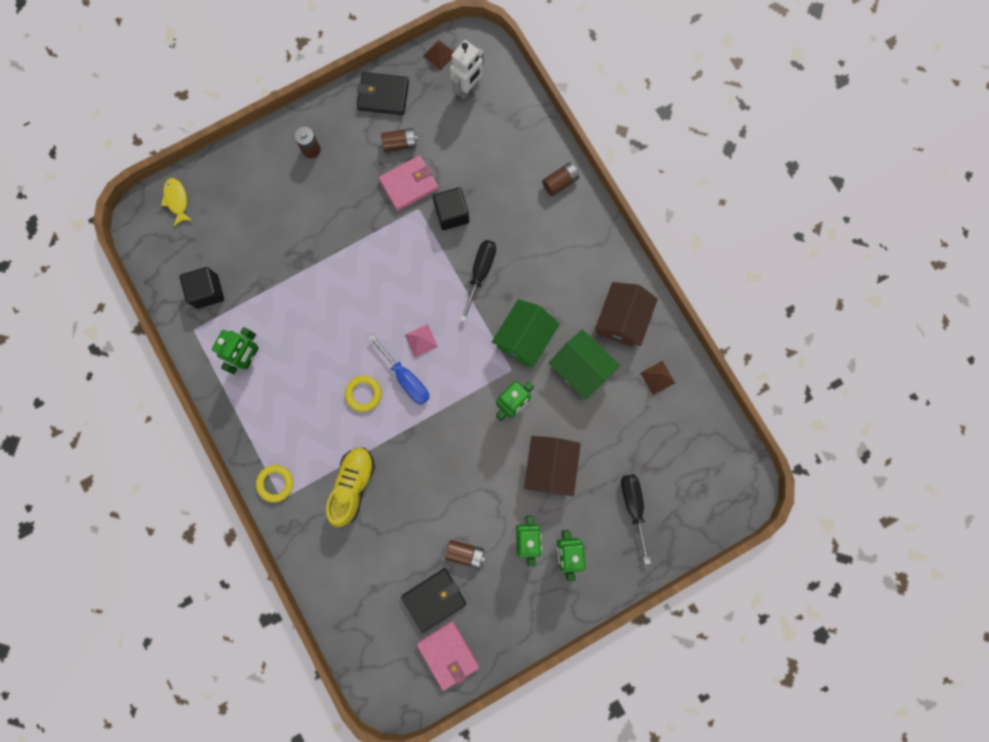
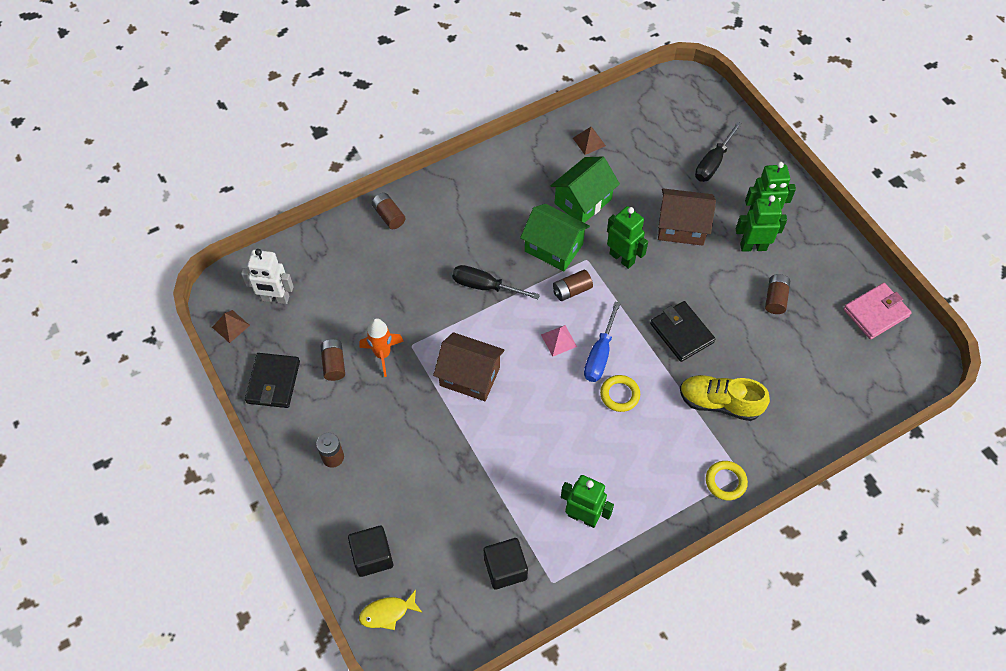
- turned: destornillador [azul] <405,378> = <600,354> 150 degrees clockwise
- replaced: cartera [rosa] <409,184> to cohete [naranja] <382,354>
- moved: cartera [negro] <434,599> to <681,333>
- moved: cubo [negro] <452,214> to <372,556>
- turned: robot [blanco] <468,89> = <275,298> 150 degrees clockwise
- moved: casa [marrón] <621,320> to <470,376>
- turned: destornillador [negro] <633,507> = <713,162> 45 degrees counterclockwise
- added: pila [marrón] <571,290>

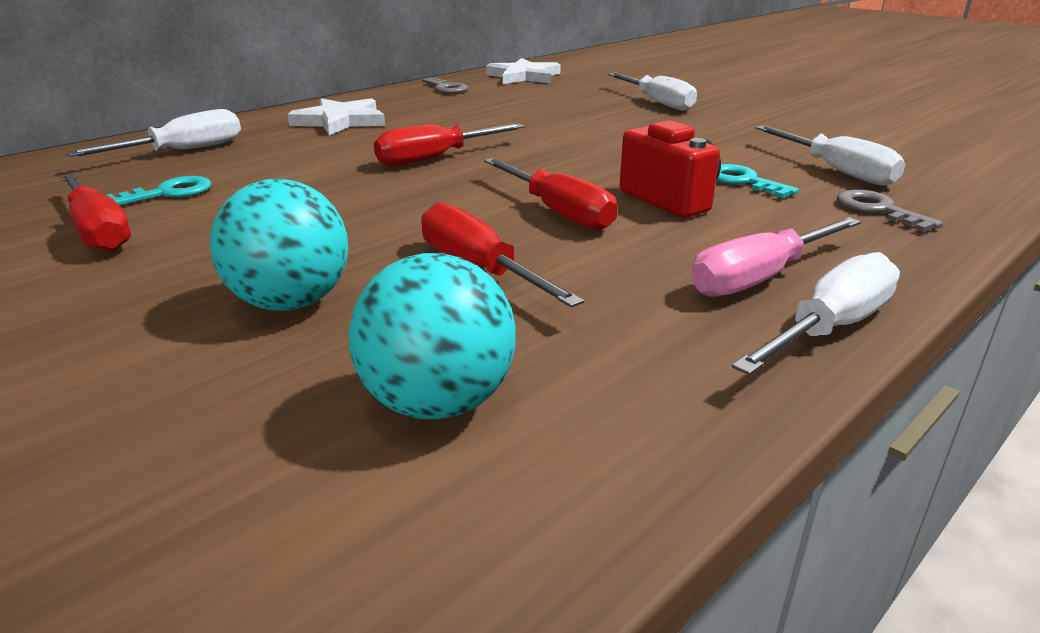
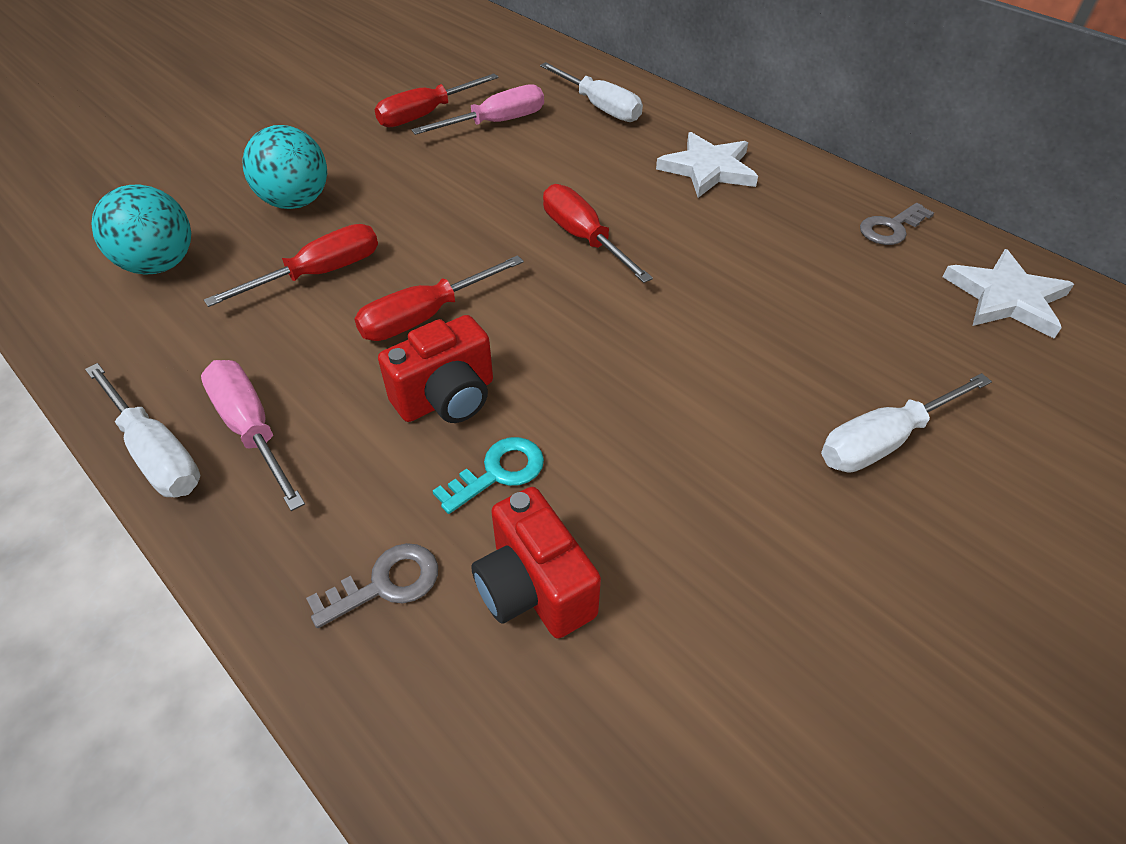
- replaced: llave [turquesa] <169,193> to destornillador [rosa] <496,123>
- replaced: destornillador [blanco] <837,171> to cámara [rojo] <534,588>

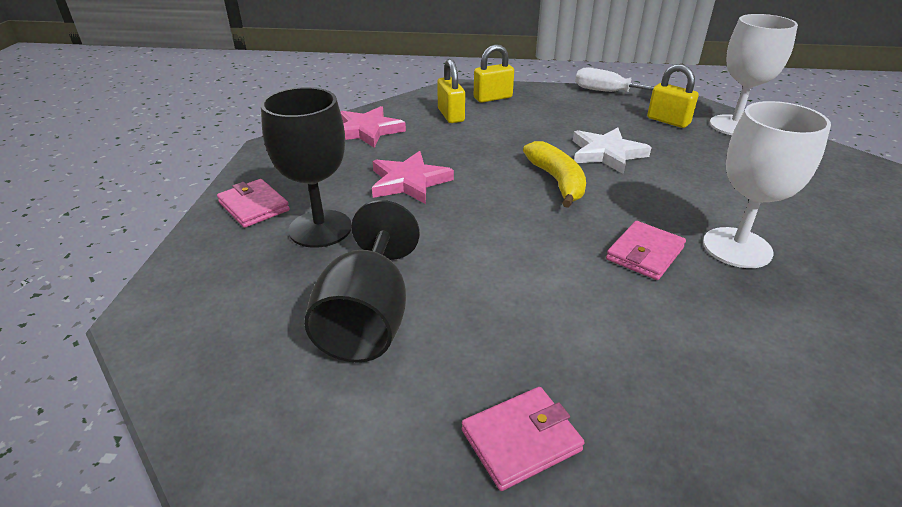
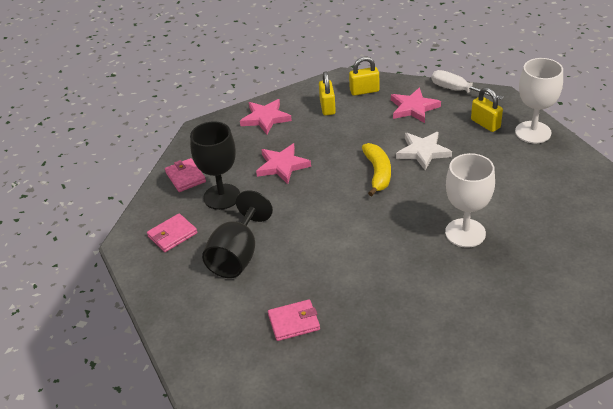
- moved: cartera [rosa] <645,254> to <172,235>
- added: estrella [rosa] <413,108>

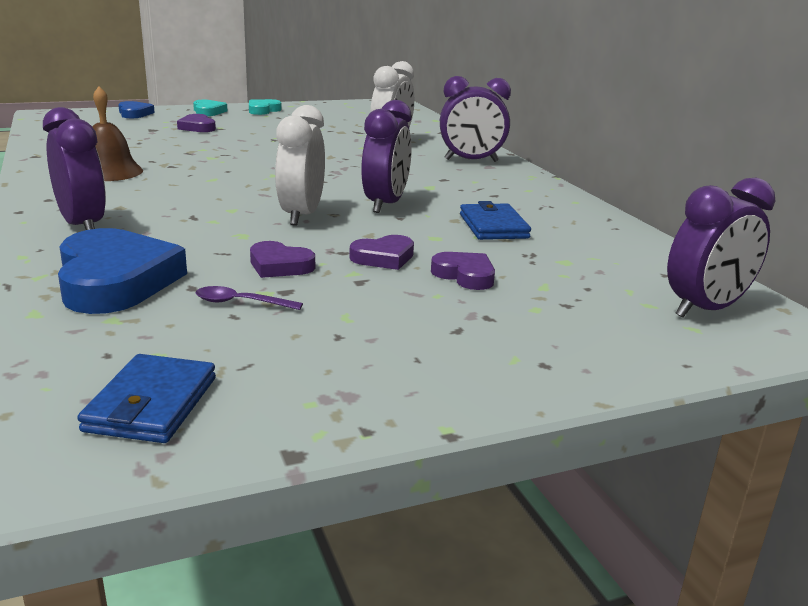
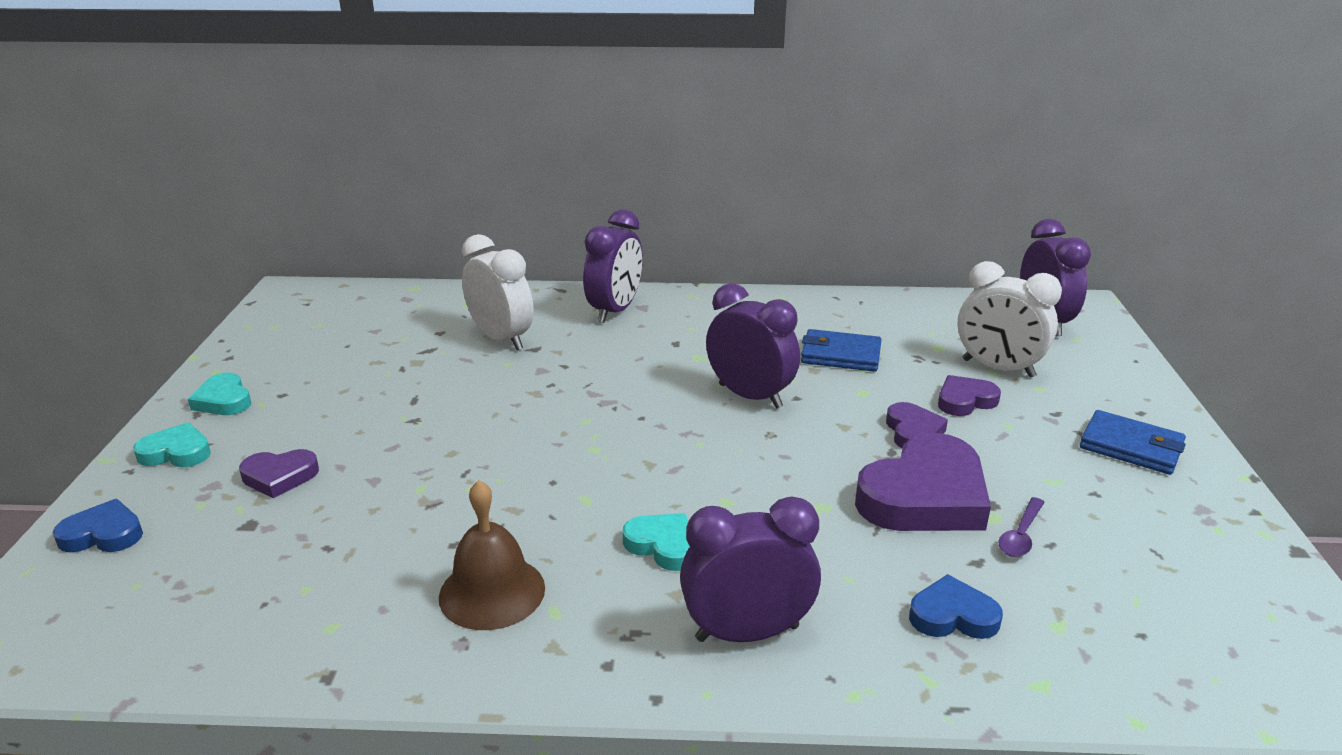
- resized: corazón [azul] <115,281> = <952,616> x0.52
- moved: cartera [azul] <151,404> to <1131,447>
- resized: corazón [morado] <279,266> = <924,496> x1.94
- moved: despertador [blanco] <301,215> to <998,368>
- added: corazón [turquesa] <663,545>

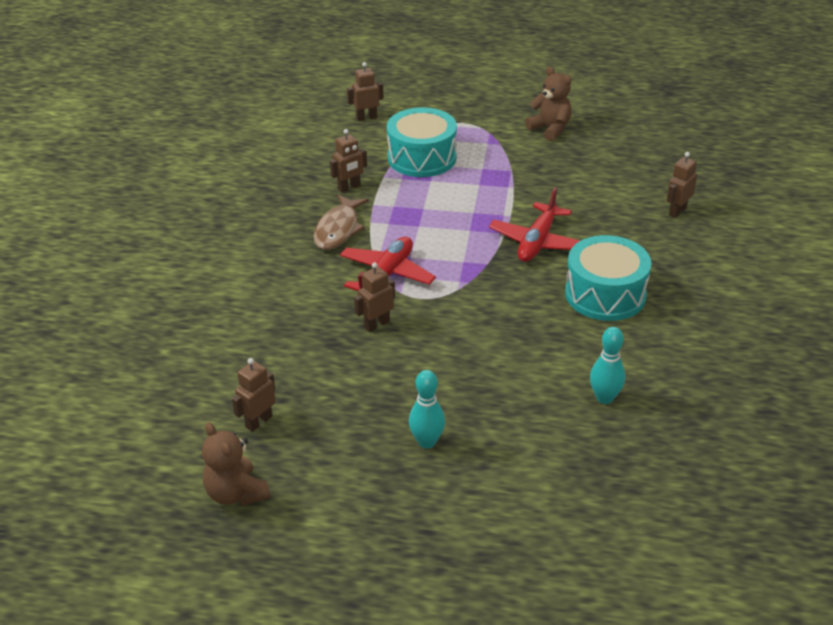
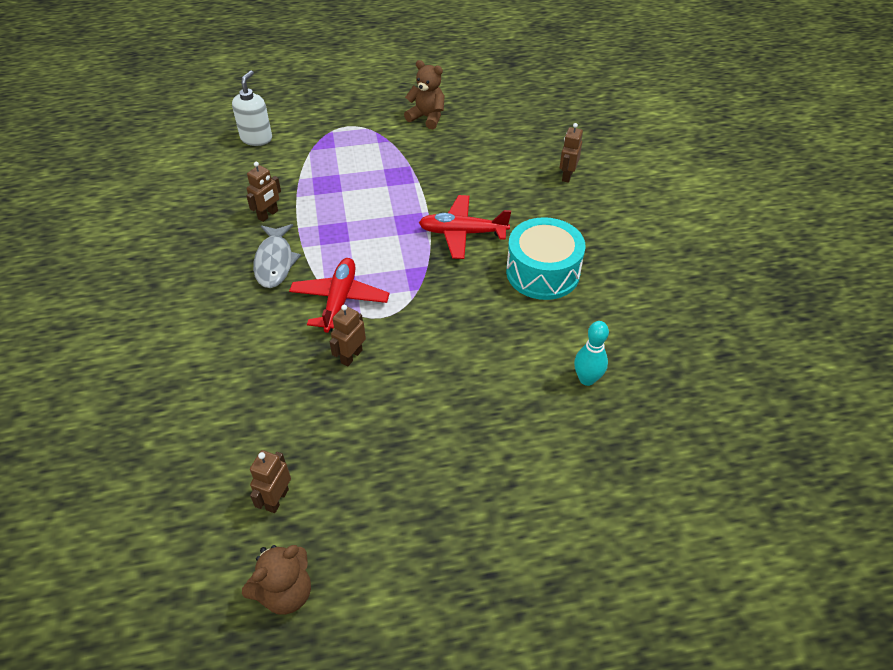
- turned: osito [marrón] <236,493> = <285,592> 75 degrees counterclockwise
- recoloured: pez [marrón] <338,229> to pez [gris] <275,262>
- replaced: robot [marrón] <366,118> to dispensador de jabón [blanco] <256,138>
- removed: tambor [turquesa] <422,158>
- removed: bolo [turquesa] <427,442>
- turned: avión [rojo] <537,242> = <462,233> 90 degrees clockwise

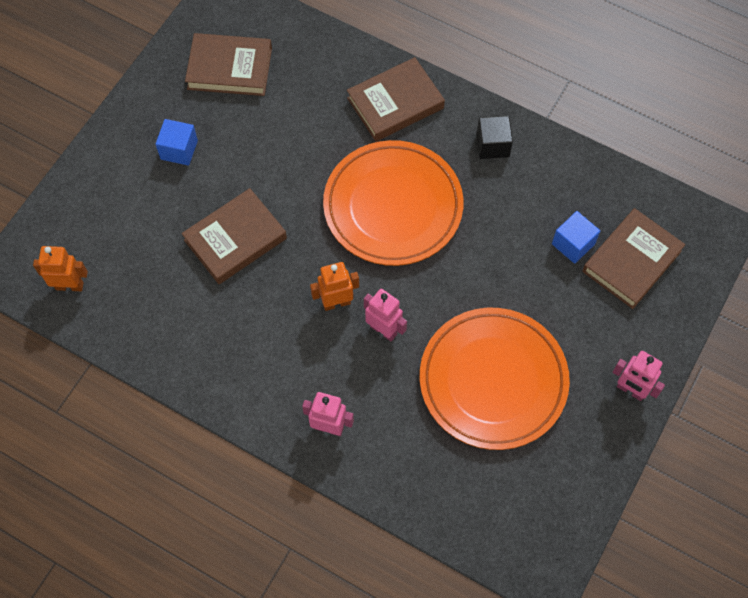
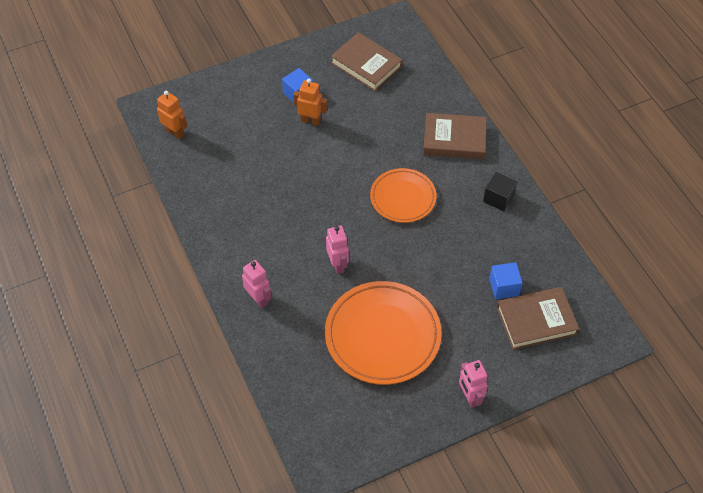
- removed: libro [marrón] <235,239>
- moved: robot [naranja] <336,302> to <311,120>
- resized: plato [naranja] <393,206> = <403,198> x0.62

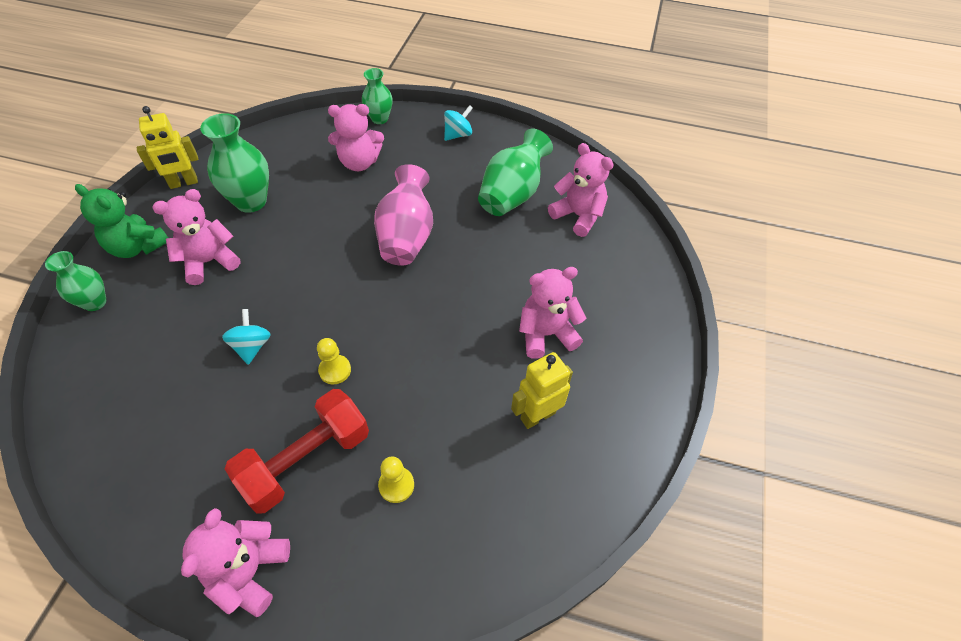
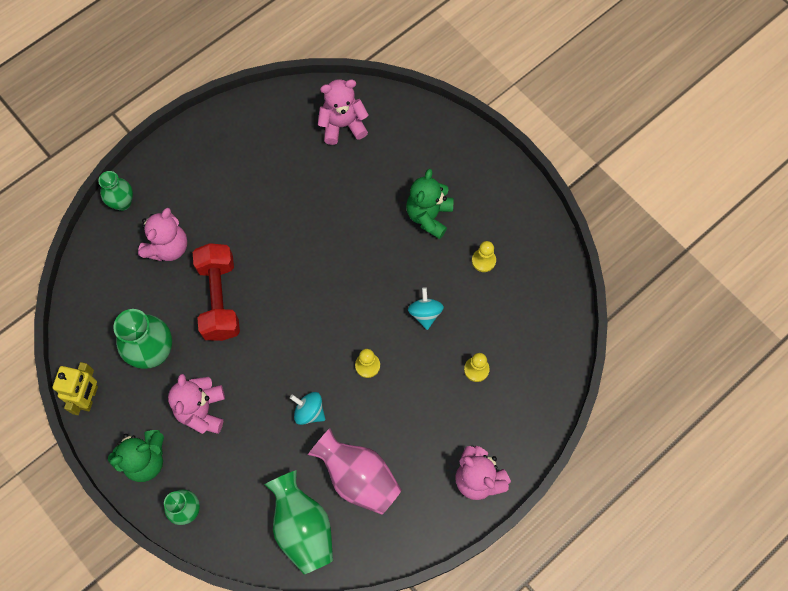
- moved: mancuerna [rojo] <306,460> to <219,299>
- moved: florero [rosa] <406,237> to <358,477>
- moved: peonza [turquesa] <458,135> to <425,313>
- moved: florero [verde] <512,194> to <303,527>
- replaced: robot [amarillo] <537,415> to peón [amarillo] <483,261>
- recoloured: osito [rosa] <546,334> to osito [verde] <429,216>

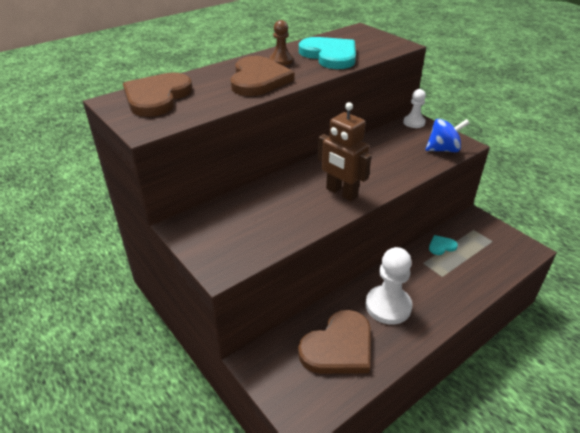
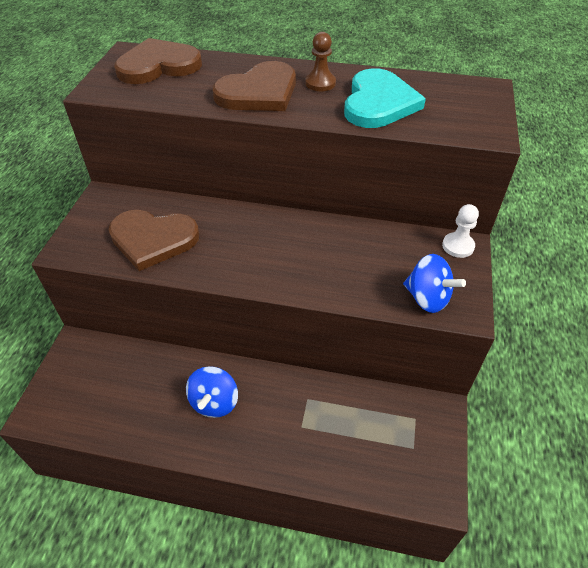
- moved: corazón [marrón] <338,347> to <153,239>
- removed: robot [marrón] <341,193>
- replaced: peón [blanco] <388,306> to peonza [azul] <214,402>
- removed: corazón [turquesa] <441,246>

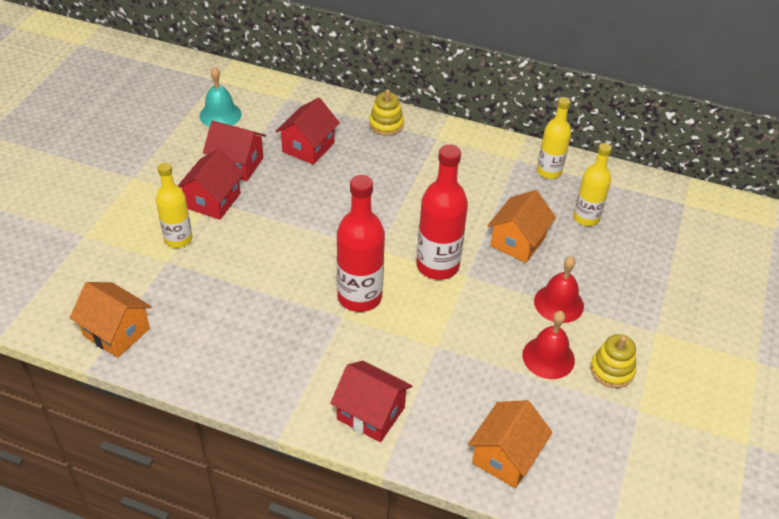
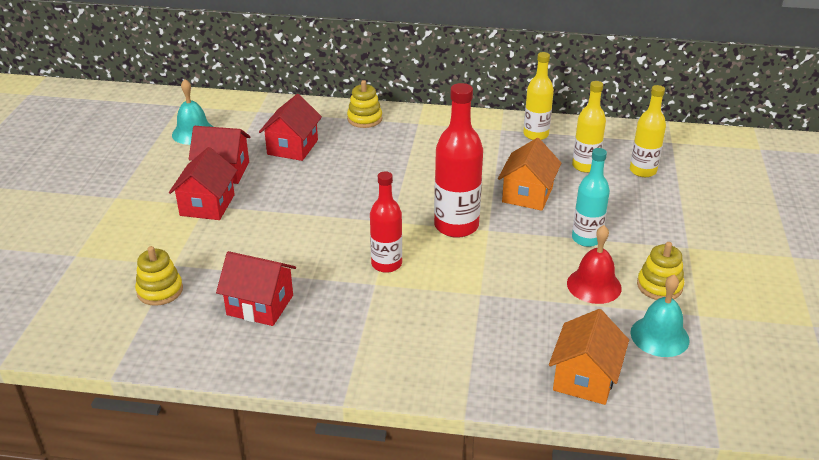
- removed: casa [naranja] <116,332>
- moved: botella [amarillo] <178,239> to <643,171>
- moved: casa [rojo] <370,413> to <260,305>
- resized: botella [rojo] <359,297> = <386,264> x0.65
- replaced: campana [rojo] <558,303> to botella [turquesa] <586,239>
- added: juguete apilable [amarillo] <160,290>
- added: campana [turquesa] <659,336>

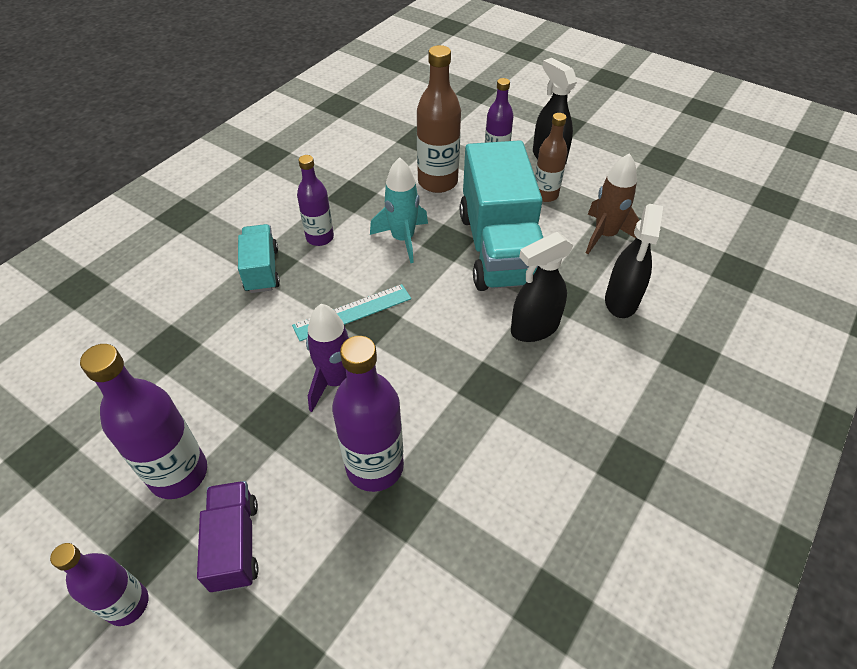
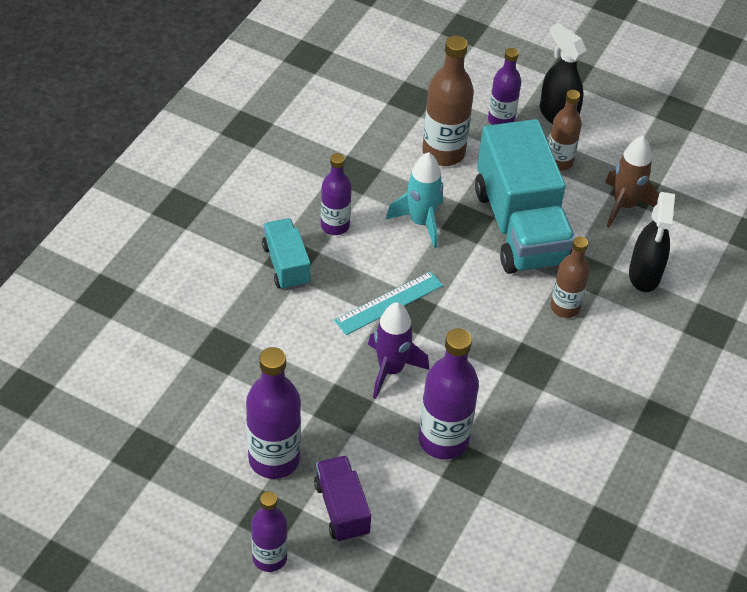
- replaced: pulverizador [negro] <534,328> to botella [marrón] <565,307>

